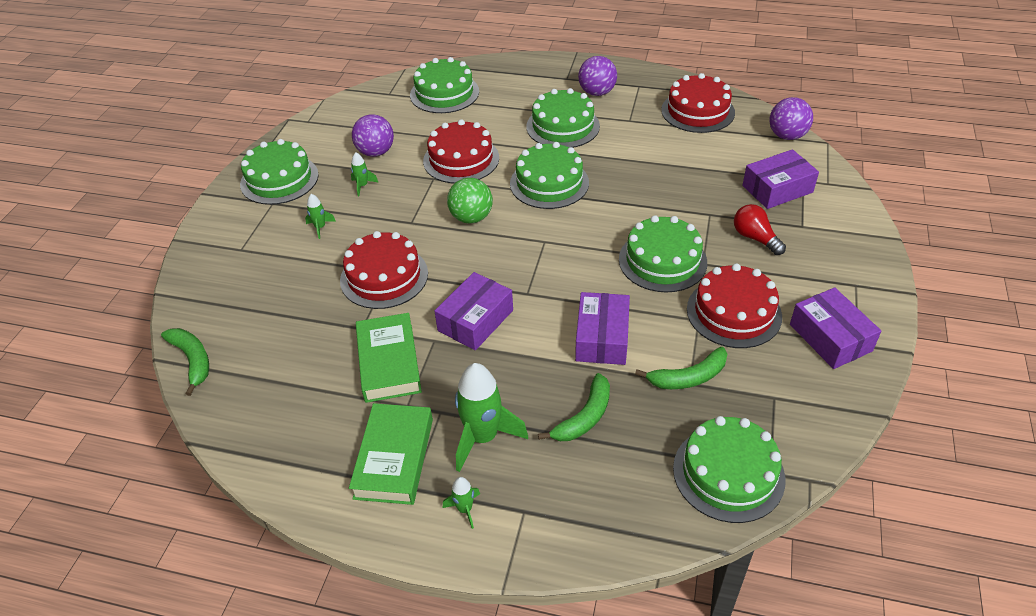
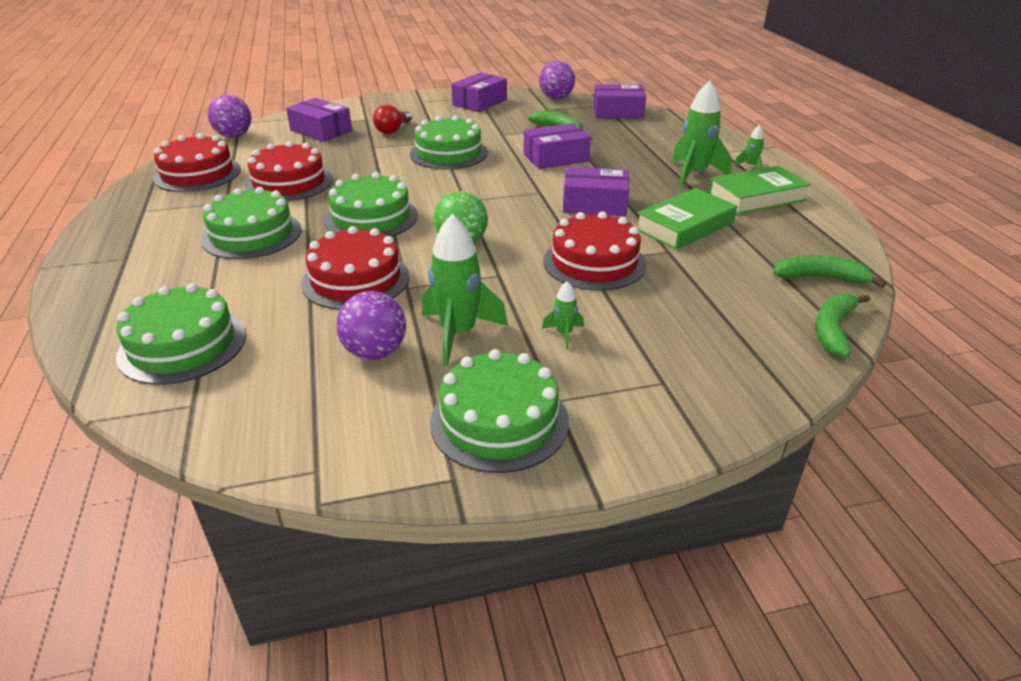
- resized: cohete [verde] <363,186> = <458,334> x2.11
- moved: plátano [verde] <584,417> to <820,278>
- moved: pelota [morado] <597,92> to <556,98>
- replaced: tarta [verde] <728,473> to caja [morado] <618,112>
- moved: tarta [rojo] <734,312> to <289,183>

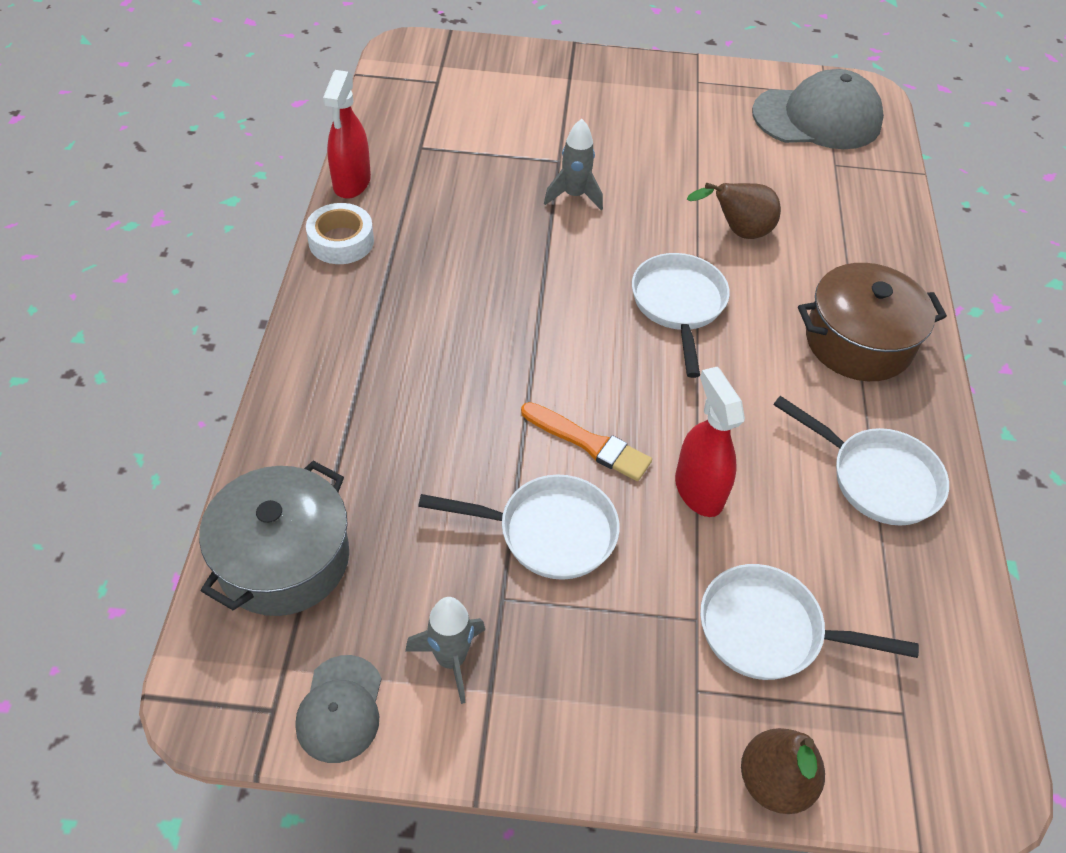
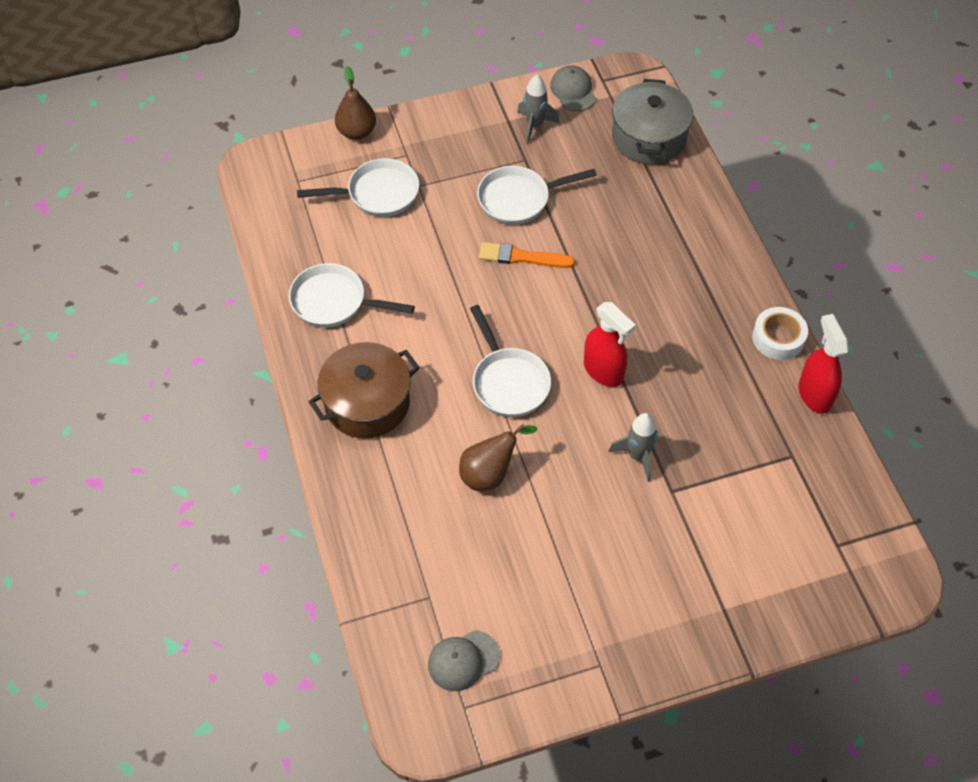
- moved: pulverizador [rojo] <698,490> to <603,371>
- resized: gorra [gris] <817,118> = <463,660> x0.53

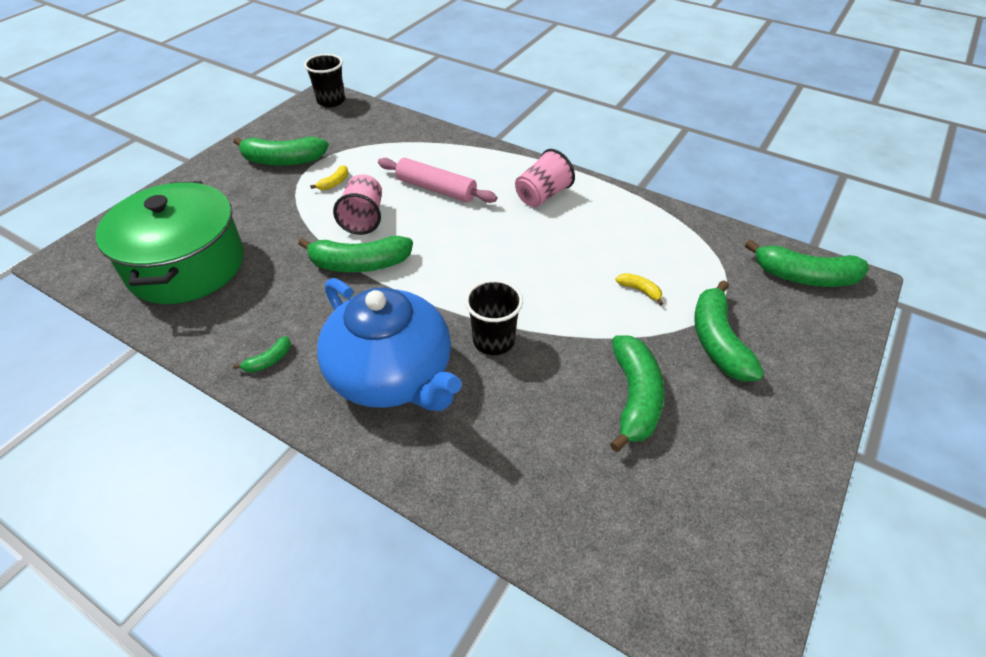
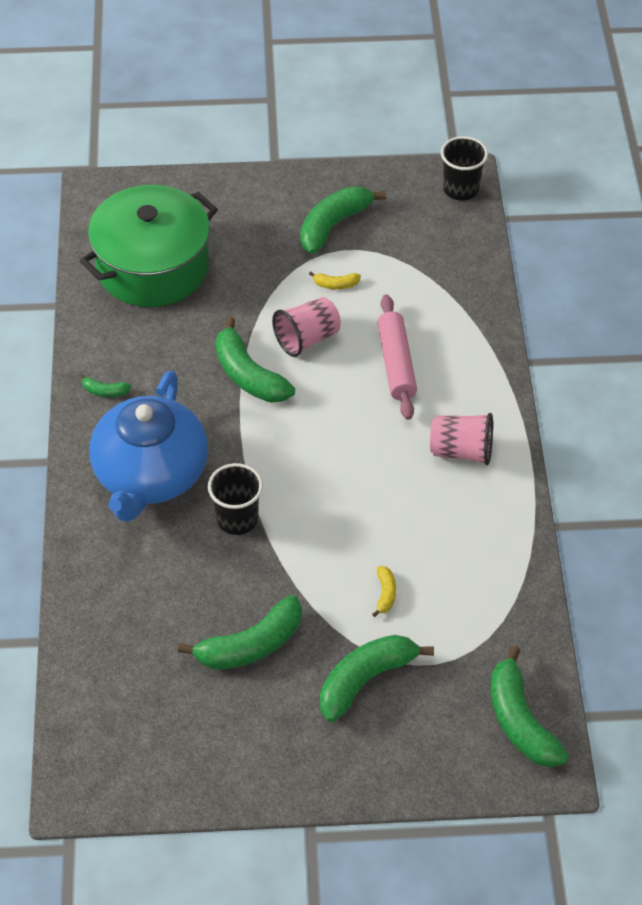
- turned: plátano [verde] <283,160> = <333,225> 75 degrees clockwise

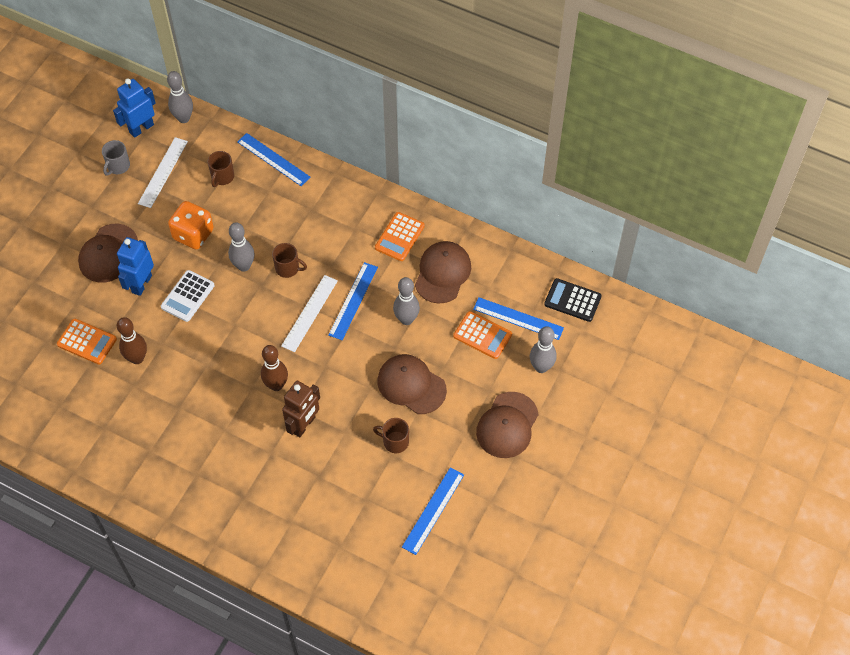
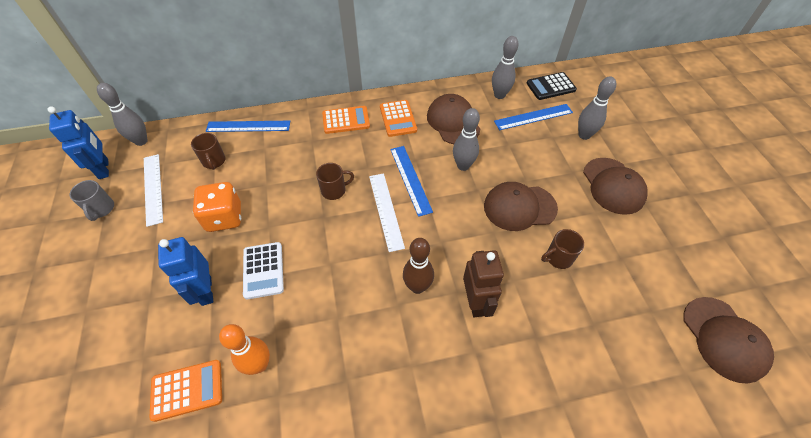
- moved: gorra [marrón] <108,253> to <724,339>
- turned: robot [azul] <141,128> = <104,169> 150 degrees clockwise
- recoloured: bolo [marrón] <137,358> to bolo [naranja] <259,364>
- moved: bolo [gris] <244,266> to <499,95>
- removed: regla [azul] <433,510>
- moved: calculadora [naranja] <482,335> to <346,120>

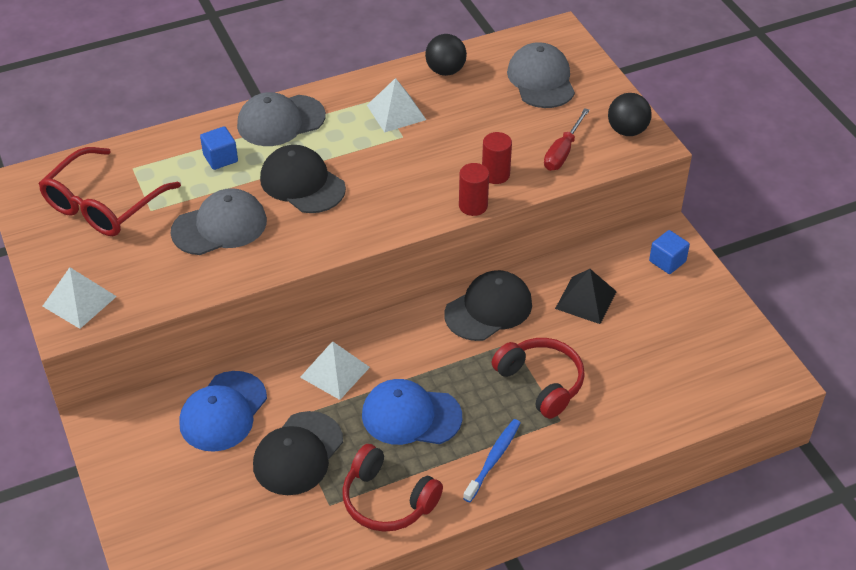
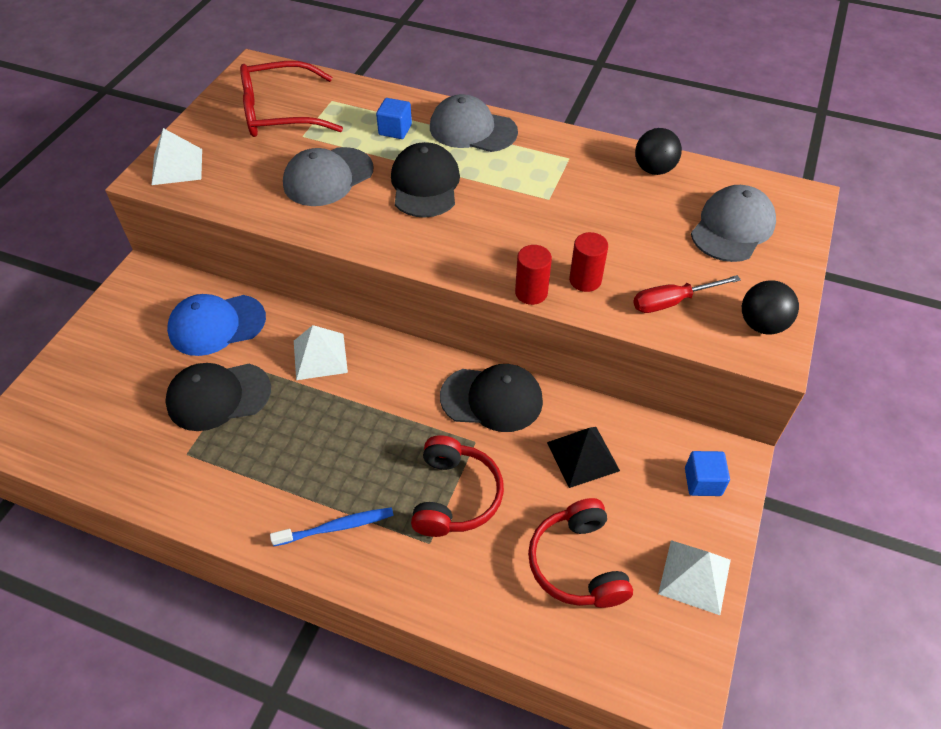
- turned: gorra [gris] <220,226> = <328,177> 120 degrees clockwise
- moved: auriculares [rojo] <387,500> to <577,563>
- removed: gorra [azul] <411,416>
- moved: pirámide [blanco] <396,112> to <695,576>

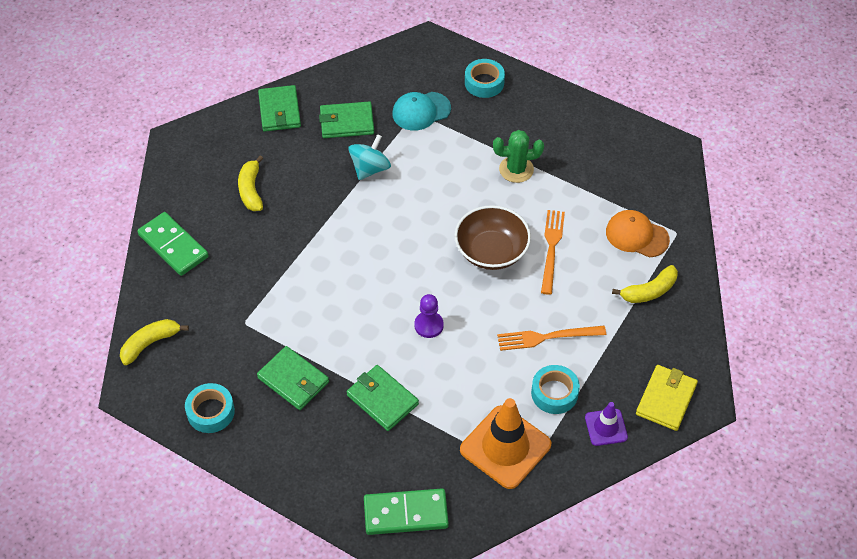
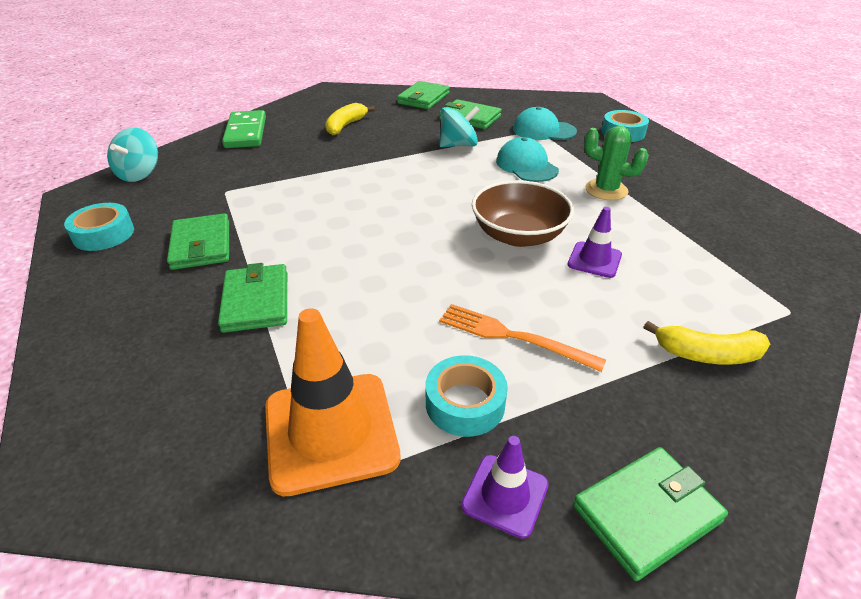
- replaced: plátano [amarillo] <150,343> to peonza [turquesa] <139,174>
- removed: ficha de dominó [verde] <406,513>
- removed: peón [morado] <429,325>
- replaced: tenedor [naranja] <551,248> to cono de tráfico [morado] <594,260>
- removed: gorra [naranja] <636,235>
- recoloured: cartera [amarillo] <666,399> to cartera [verde] <647,513>
- added: gorra [turquesa] <526,165>

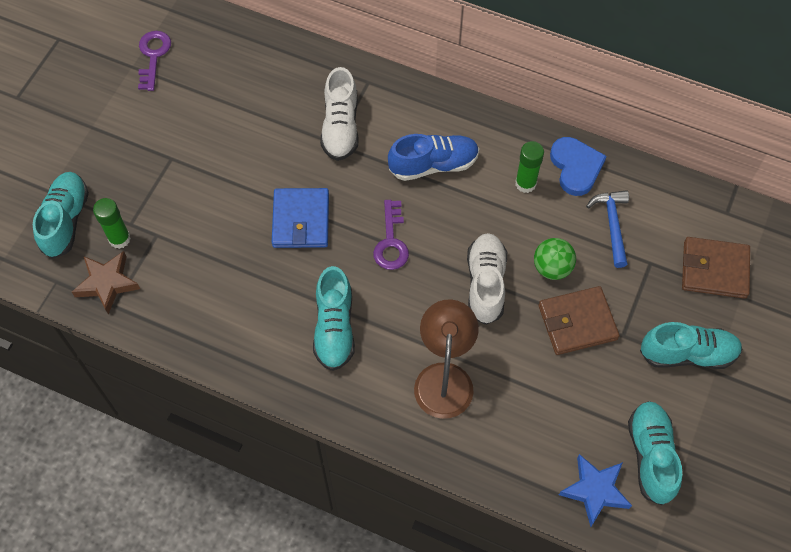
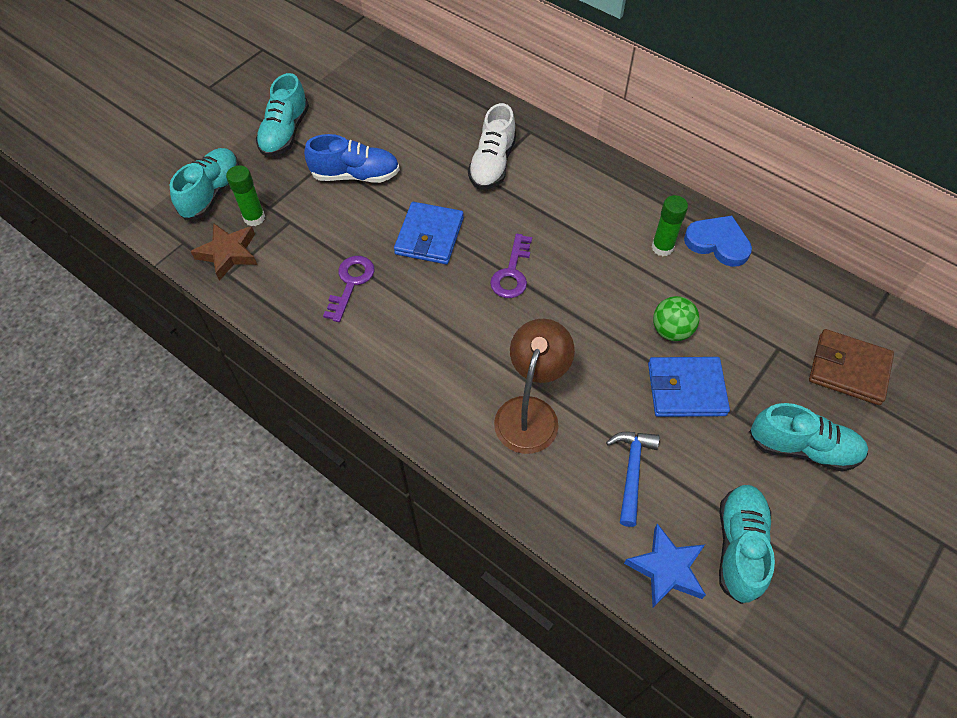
- moved: llave [morado] <153,56> to <351,283>
- moved: zapato [turquesa] <334,328> to <285,133>
- moved: zapato [azul] <433,165> to <355,175>
- removed: zapato [blanco] <485,284>
- recoloured: cartera [marrón] <577,322> to cartera [azul] <686,389>
- turned: corazón [azul] <576,167> = <718,243> 60 degrees counterclockwise
- moved: martillo [azul] <612,225> to <631,472>

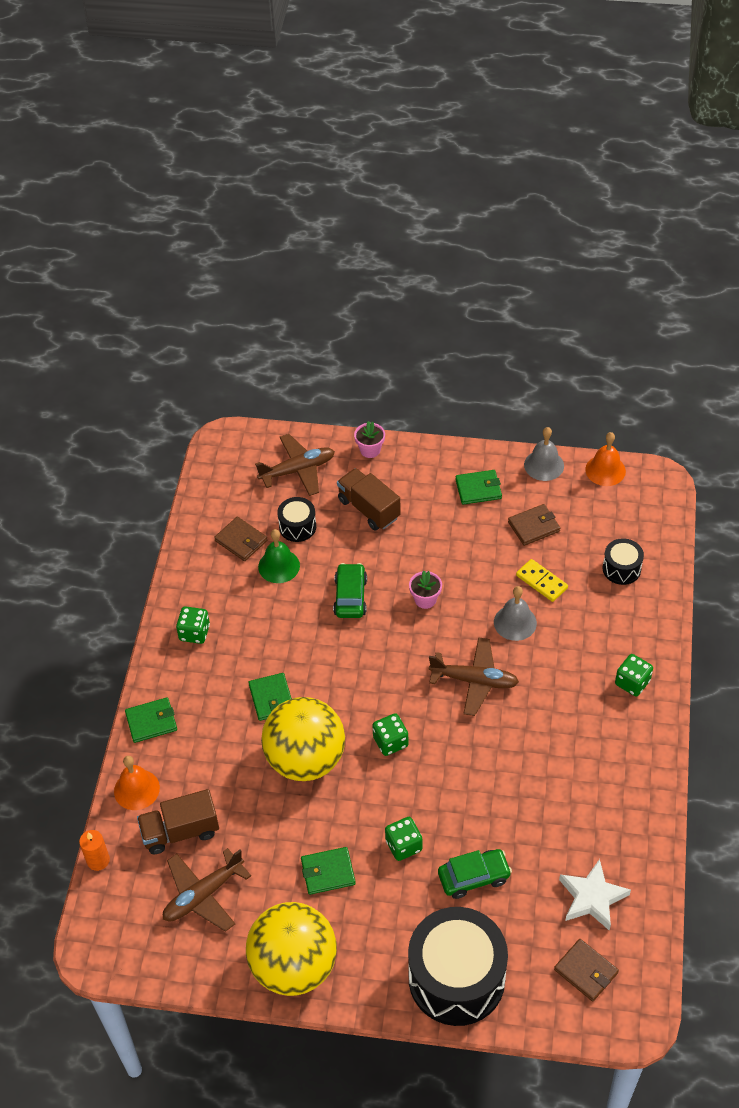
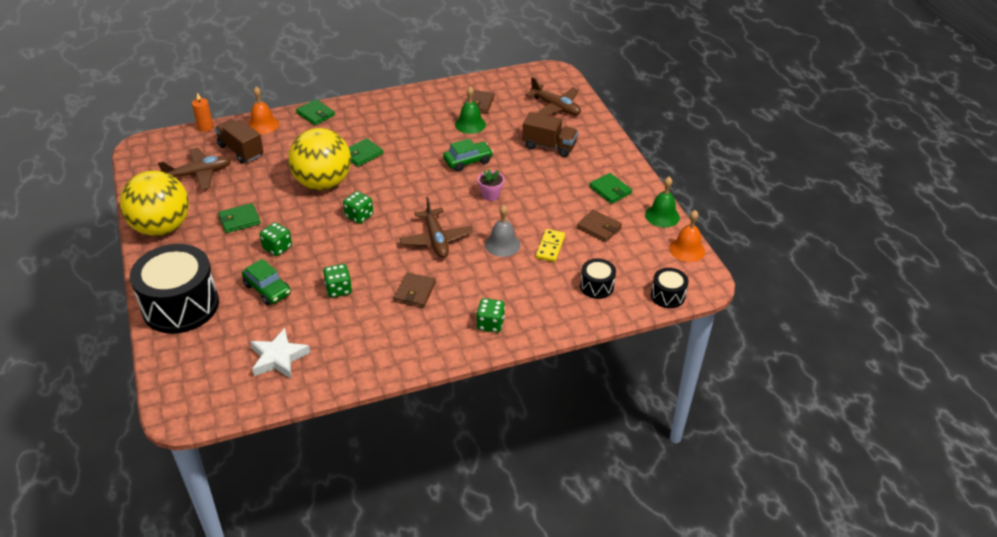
- turned: avión [marrón] <203,895> = <199,174> 135 degrees clockwise
- moved: dado [verde] <194,633> to <338,289>
- moved: tambor [negro] <297,527> to <667,296>
- turned: cartera [verde] <328,872> = <239,220> 75 degrees counterclockwise
- turned: camión [marrón] <369,509> = <549,146> 90 degrees clockwise
- removed: maceta [rosa] <370,450>
- recoloured: campana [gris] <544,465> to campana [verde] <662,216>
- moved: cartera [marrón] <586,971> to <415,292>

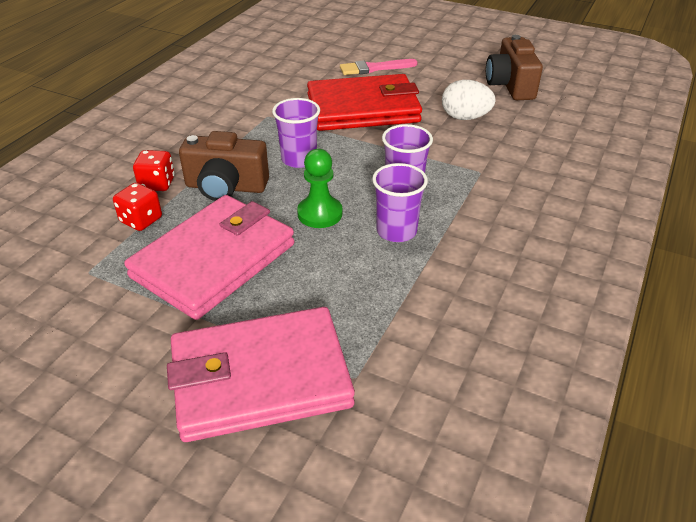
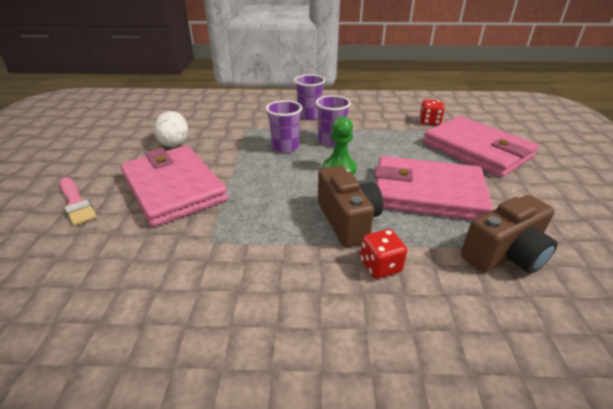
- moved: dado [rojo] <141,220> to <429,122>
- moved: vaso [morado] <299,159> to <309,115>
- recoloured: cartera [rojo] <363,109> to cartera [rosa] <174,188>
- moved: cámara [marrón] <510,85> to <505,255>

